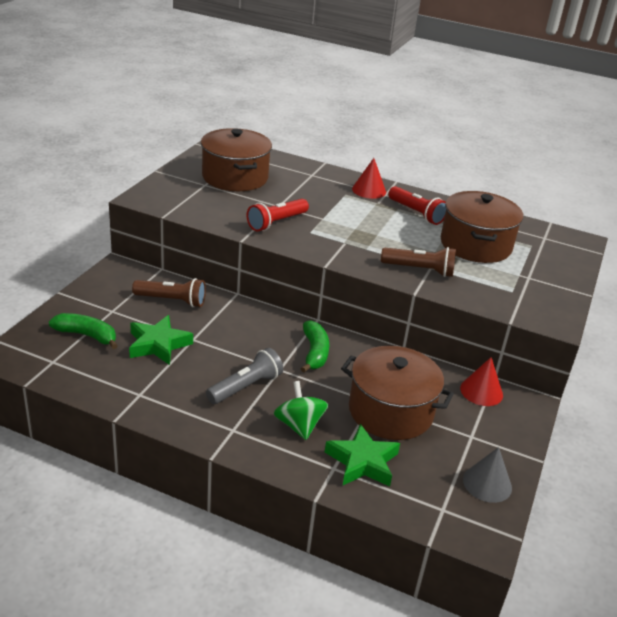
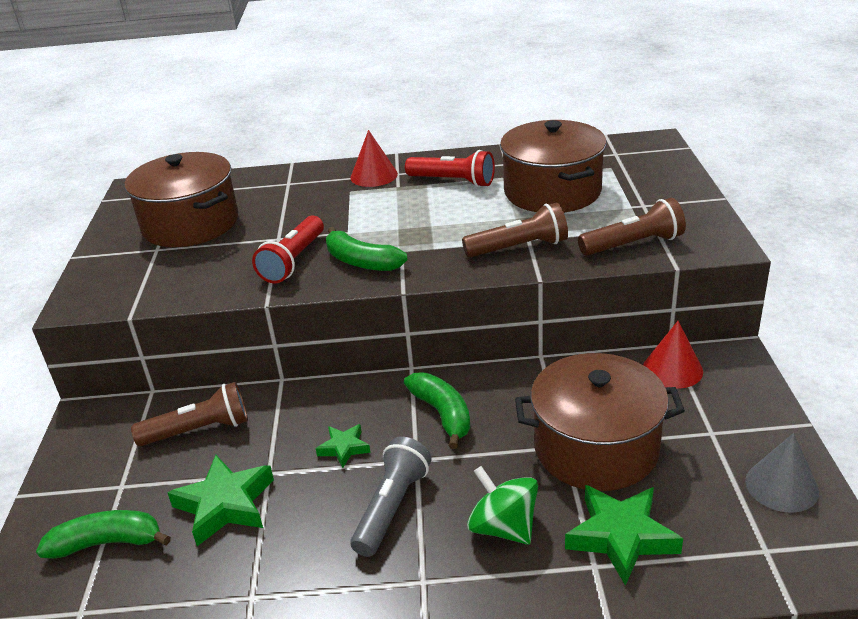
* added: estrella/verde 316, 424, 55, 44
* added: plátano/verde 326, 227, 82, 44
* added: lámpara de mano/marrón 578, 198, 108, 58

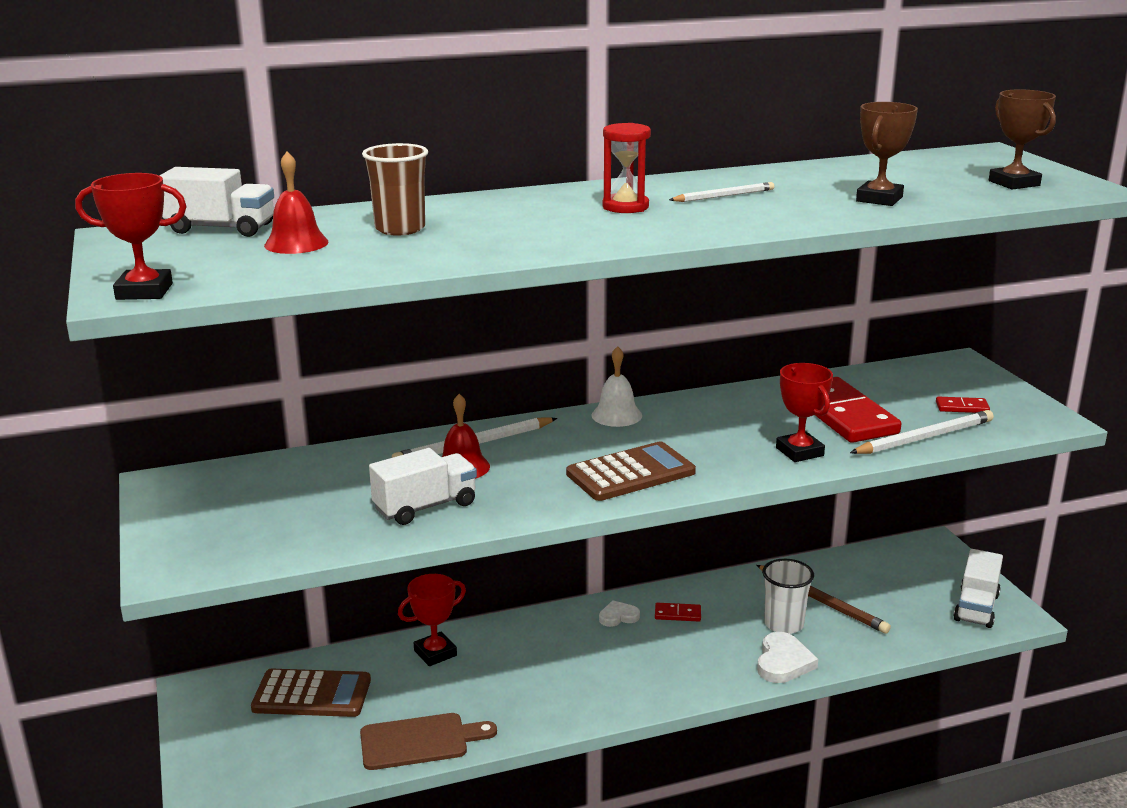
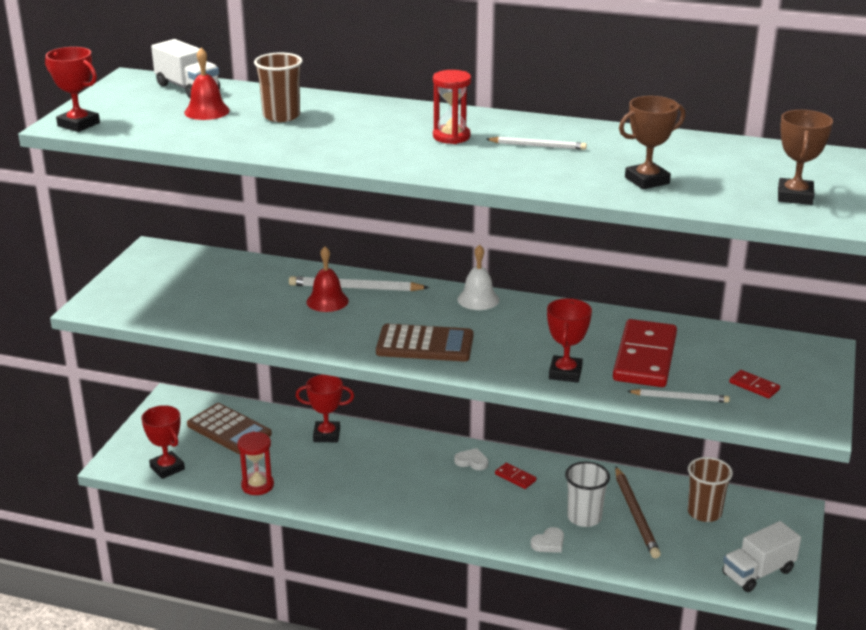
* removed: camión/blanco 369, 448, 108, 77
* added: trofeo/rojo 141, 405, 44, 74
* added: vaso/marrón 688, 457, 45, 65
* replaced: tabla de cortar/marrón 360, 713, 137, 57 to reloj de arena/rojo 237, 431, 37, 64
* resized: corazón/blanco 757, 632, 61, 51 = 531, 527, 33, 26 x0.63
* resized: lápiz/blanco 850, 410, 144, 44 = 627, 389, 103, 14 x0.62

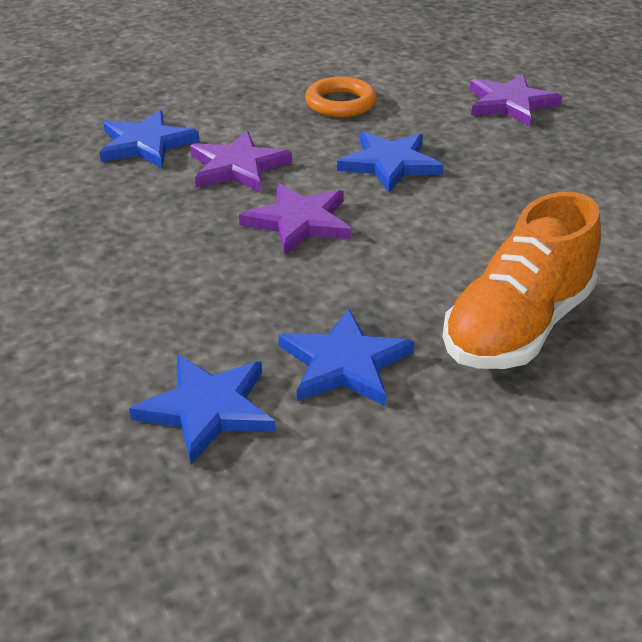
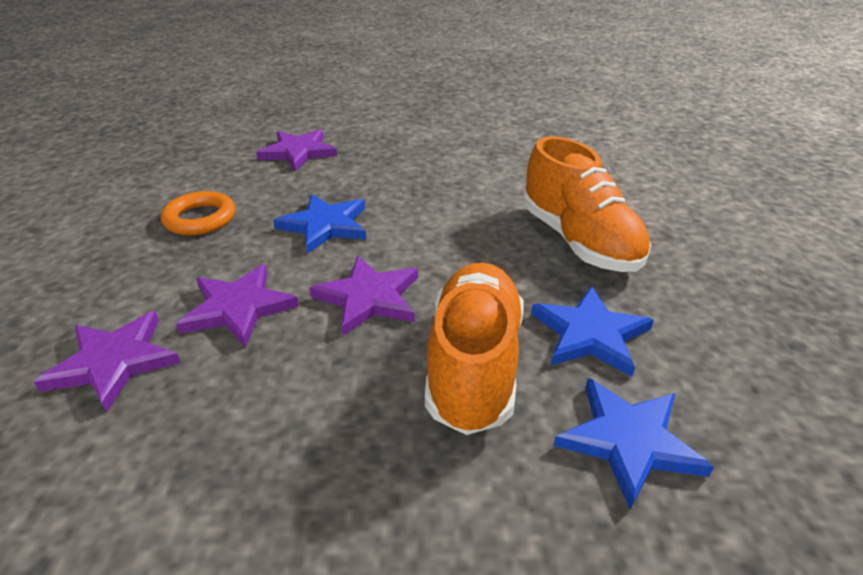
* added: zapato/naranja 425, 262, 99, 173
* recoloured: estrella/azul 100, 110, 100, 58 to estrella/morado 34, 311, 147, 102

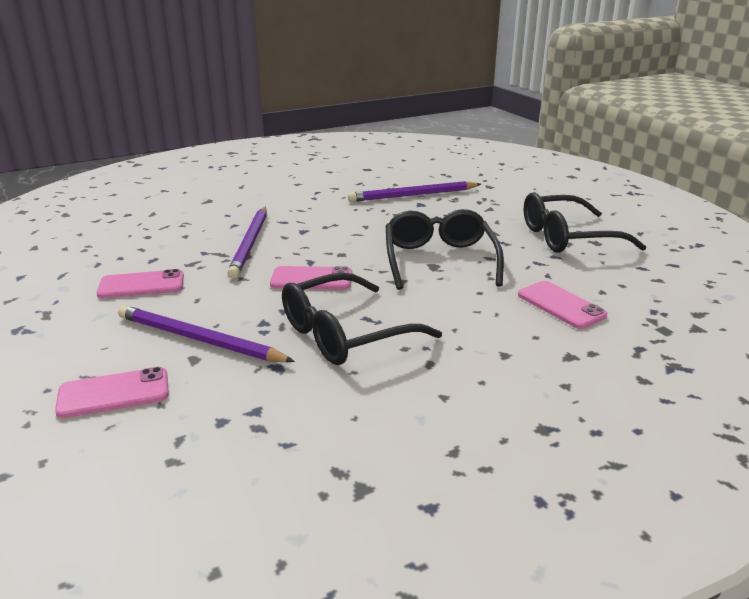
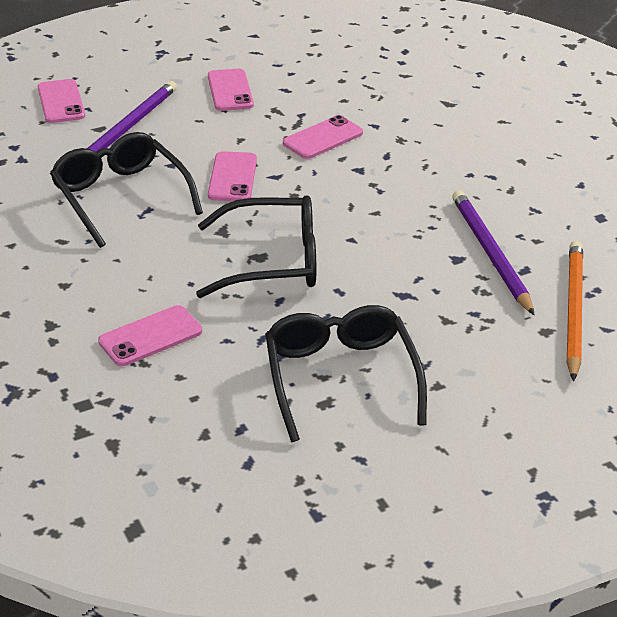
* added: lápiz/naranja 567, 241, 16, 140
* replaced: lápiz/morado 227, 206, 40, 73 to móvil/rosa 283, 115, 80, 44

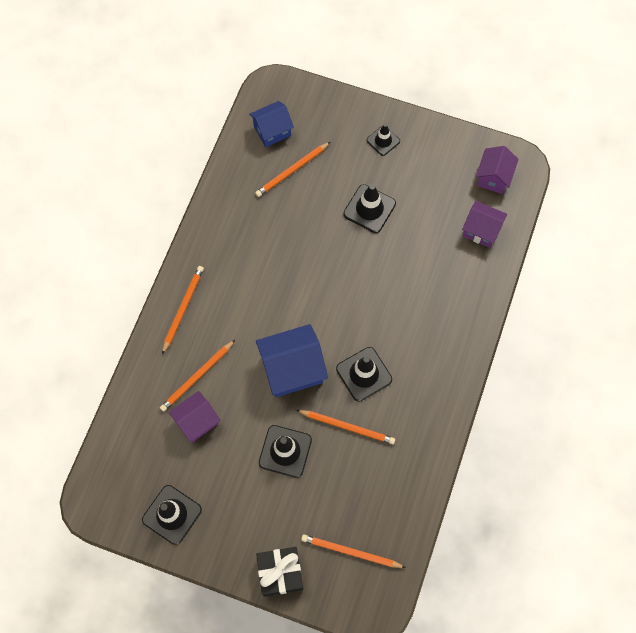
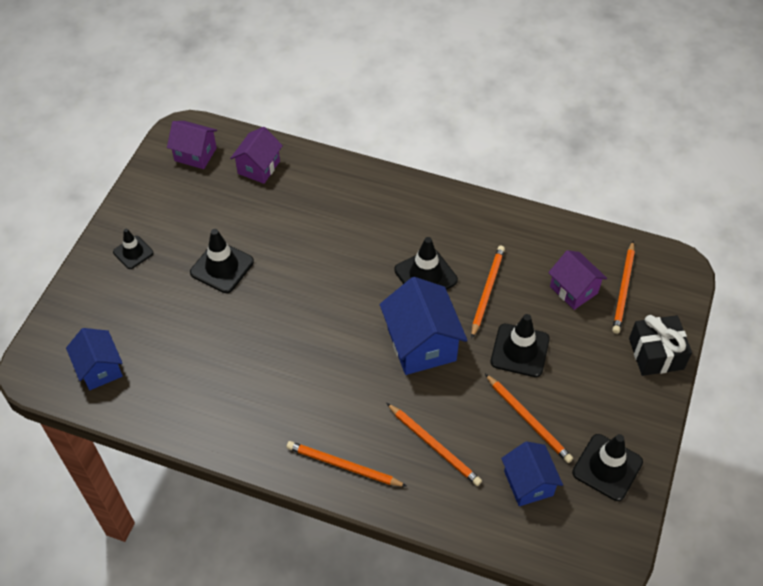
* added: casa/azul 501, 441, 62, 65
* moved: casa/morado 169, 391, 51, 51 to 548, 250, 59, 60
* moved: lápiz/naranja 255, 142, 75, 55 to 485, 374, 88, 89

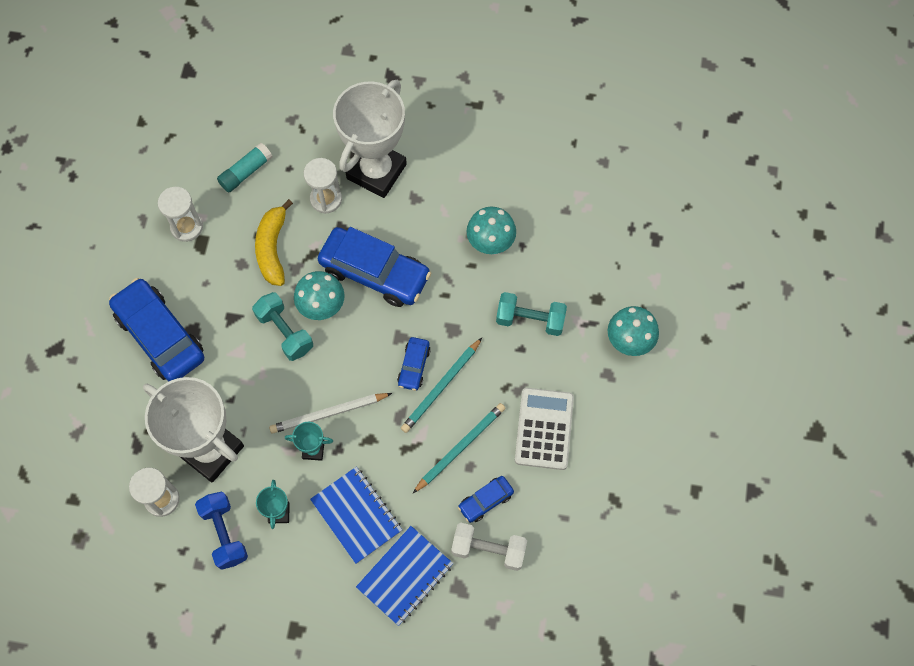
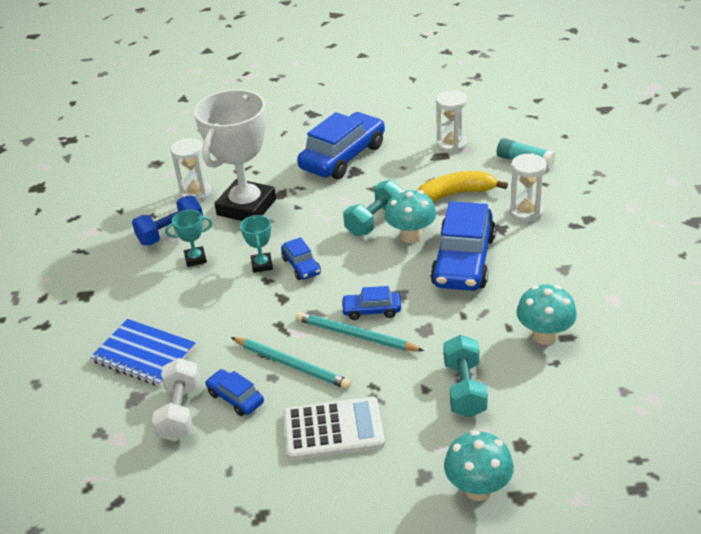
* removed: cuaderno/azul 310, 467, 92, 97
* removed: trofeo/blanco 333, 80, 74, 118
* replaced: lápiz/blanco 269, 393, 123, 41 to coche/azul 281, 237, 40, 43

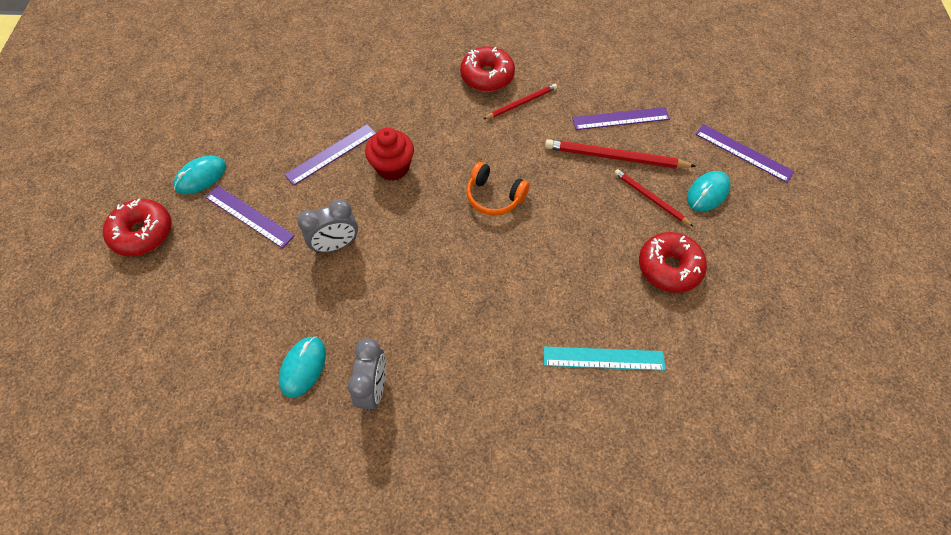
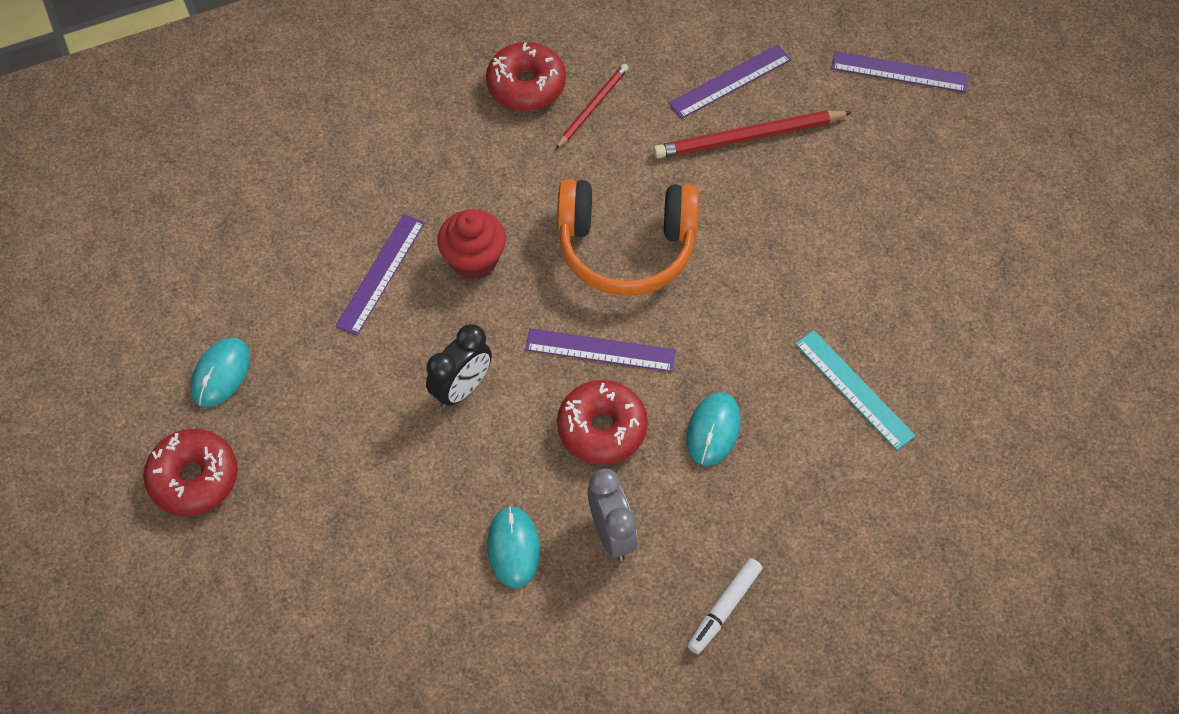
* removed: lápiz/rojo 614, 169, 80, 58
* added: rotulador/blanco 687, 558, 75, 96
* moved: regla/morado 206, 186, 89, 62 to 525, 328, 151, 44
* moved: rosquilla/rojo 639, 232, 68, 61 to 557, 380, 91, 85
* moved: ratón/turquesa 687, 171, 44, 41 to 686, 392, 55, 74
* recoloured: despertador/gris 297, 199, 61, 54 to despertador/negro 426, 324, 66, 84
* turned: regla/turquesa 544, 347, 121, 24 = 795, 330, 121, 120 75 degrees clockwise
* resized: auriculares/naranja 466, 162, 63, 54 = 557, 179, 142, 117 x1.77

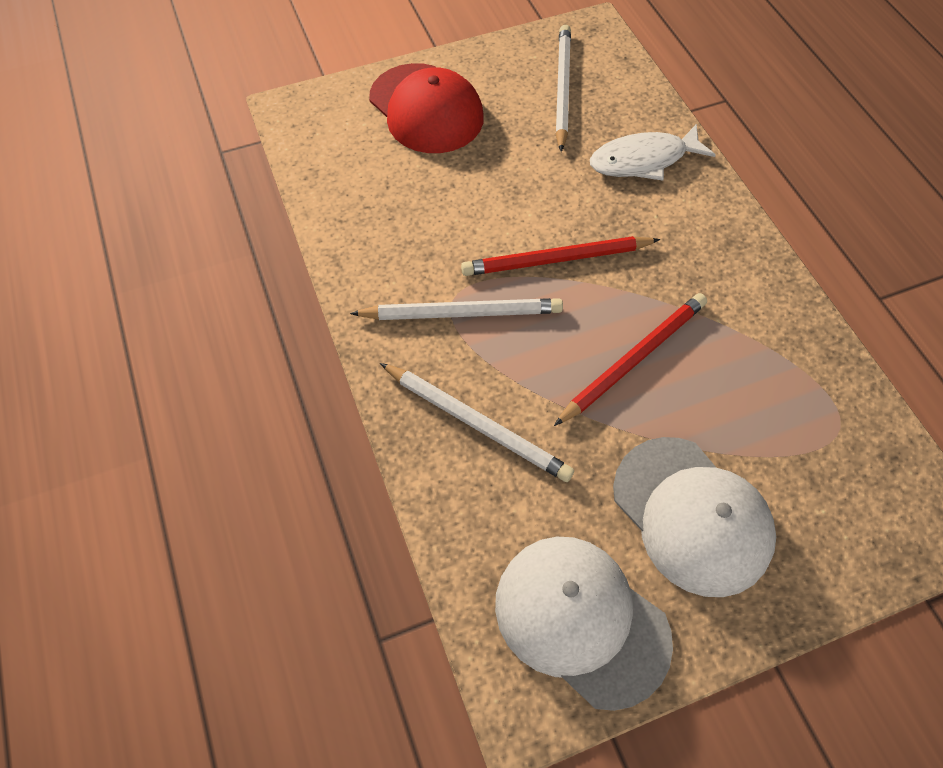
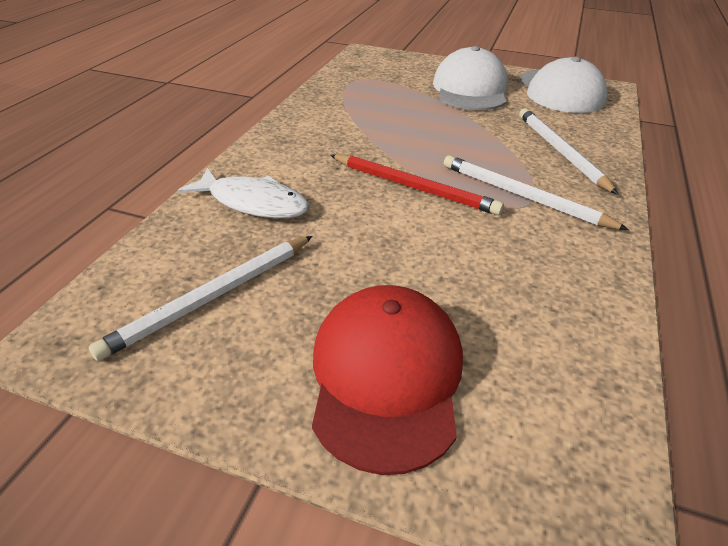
* removed: lápiz/rojo 554, 293, 153, 133

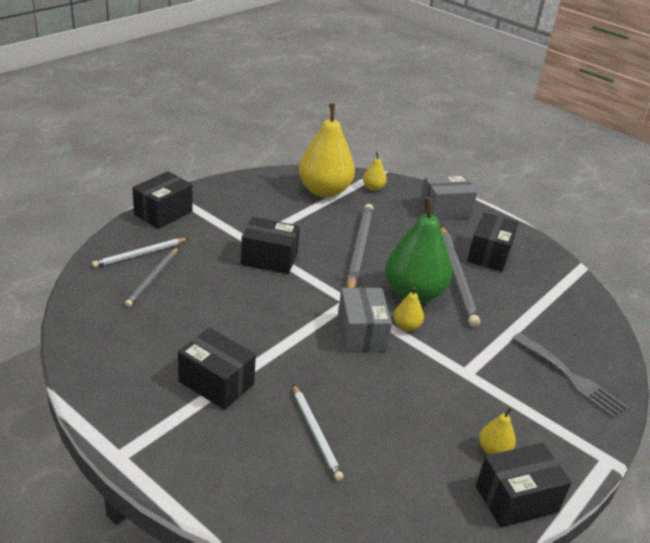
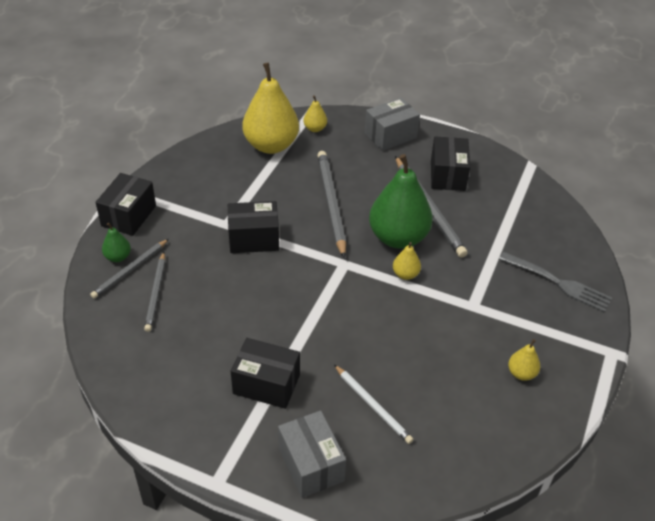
* removed: caja/negro 476, 443, 96, 84
* added: pera/verde 102, 223, 29, 39
* moved: caja/gris 338, 287, 54, 66 to 278, 410, 68, 88
* recoloured: lápiz/blanco 92, 238, 97, 30 to lápiz/gris 90, 239, 79, 59

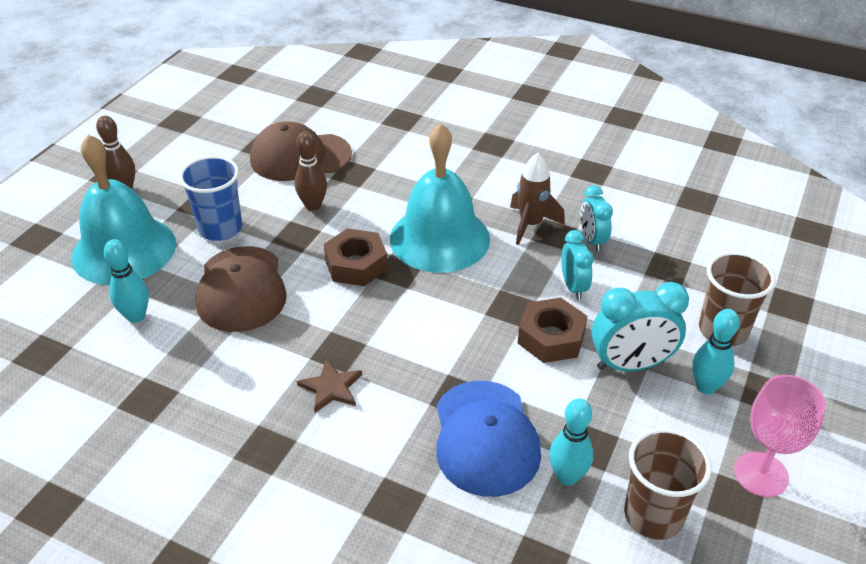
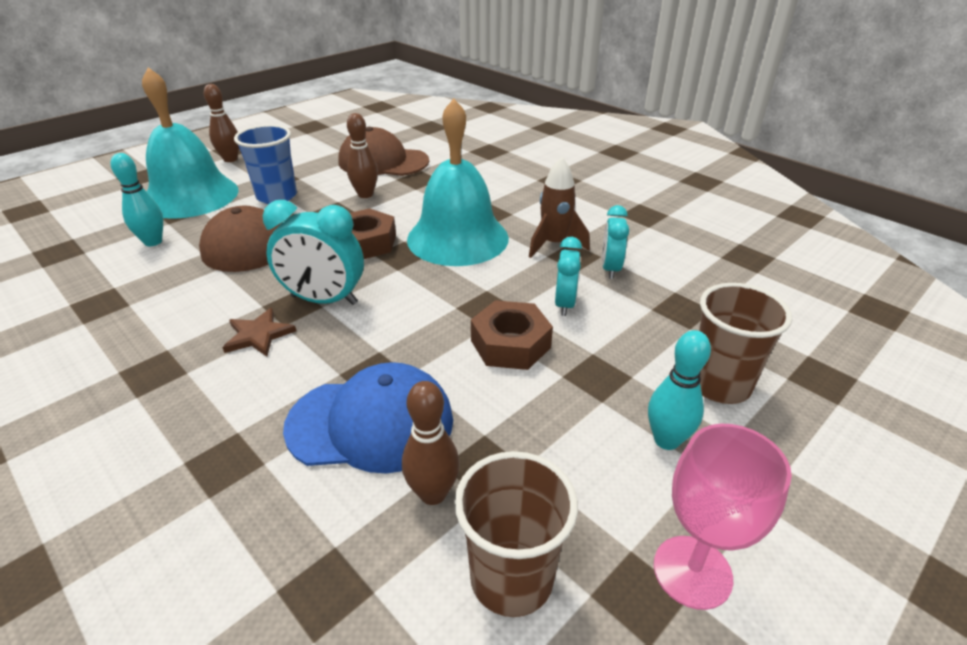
* moved: despertador/turquesa 591, 282, 98, 89 to 263, 200, 101, 105
* recoloured: bolo/turquesa 549, 398, 44, 88 to bolo/marrón 402, 381, 58, 124
* turned: gorra/azul 436, 381, 105, 116 = 283, 362, 170, 111 105 degrees counterclockwise

